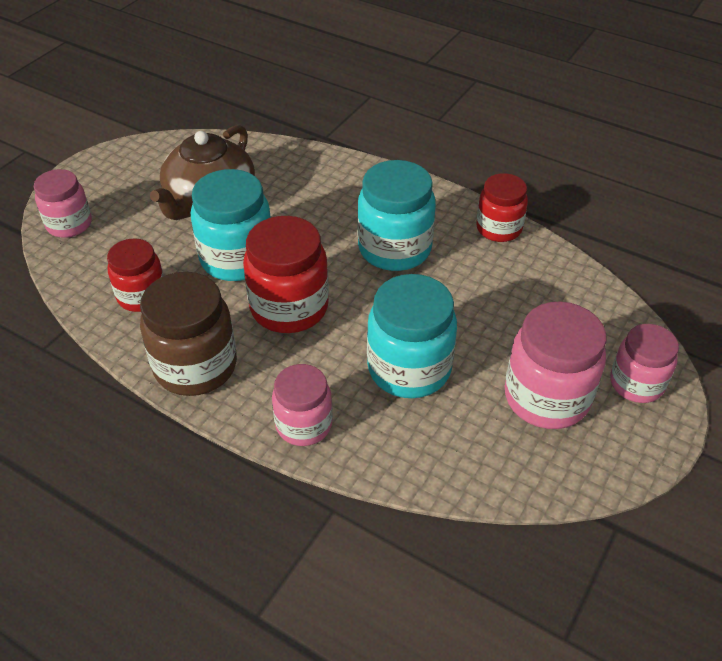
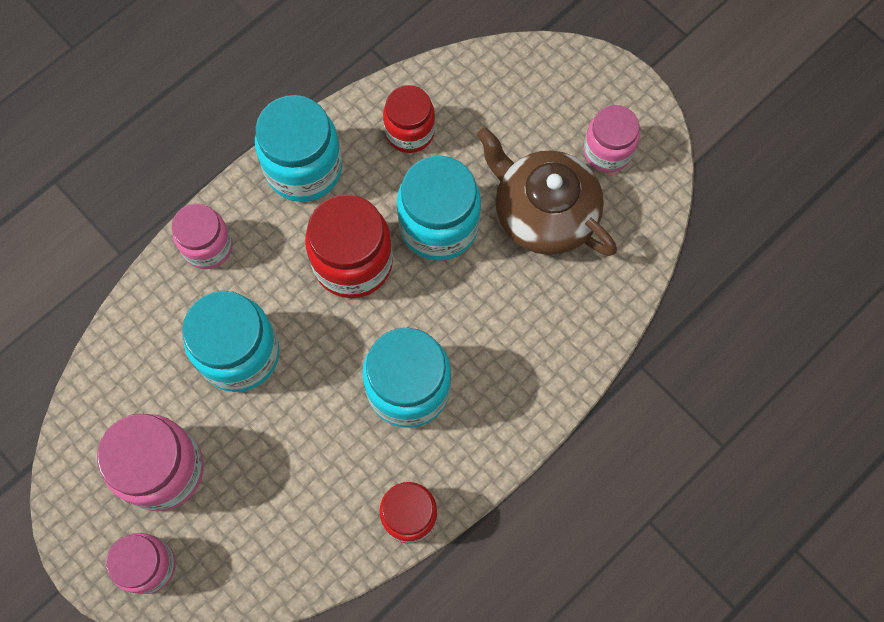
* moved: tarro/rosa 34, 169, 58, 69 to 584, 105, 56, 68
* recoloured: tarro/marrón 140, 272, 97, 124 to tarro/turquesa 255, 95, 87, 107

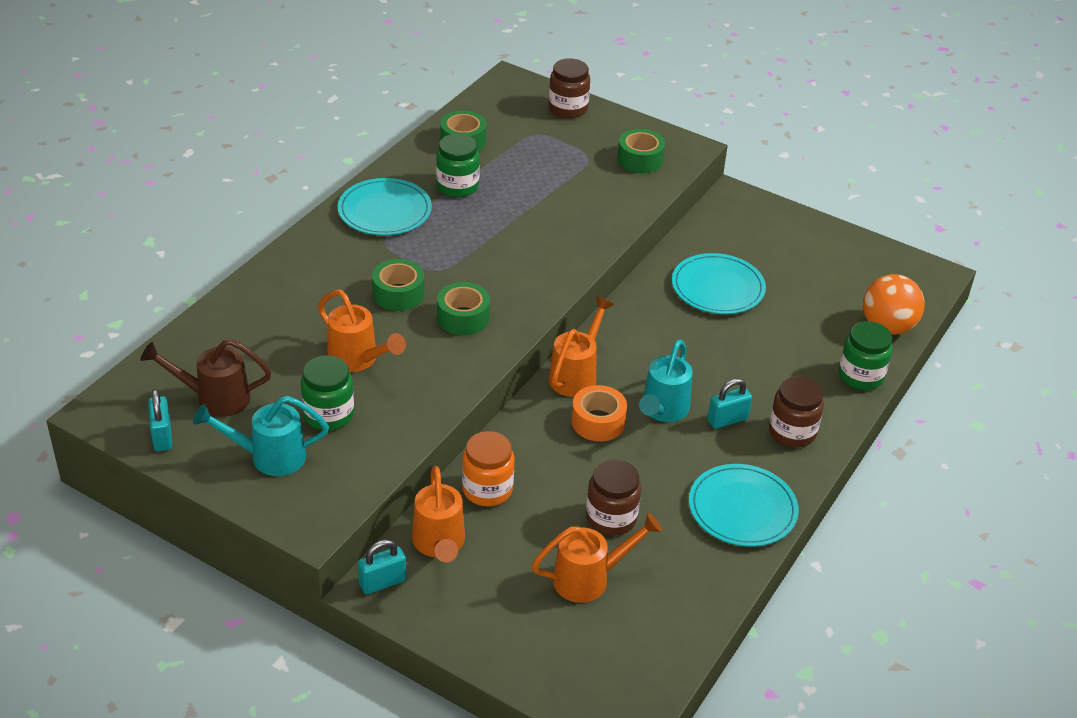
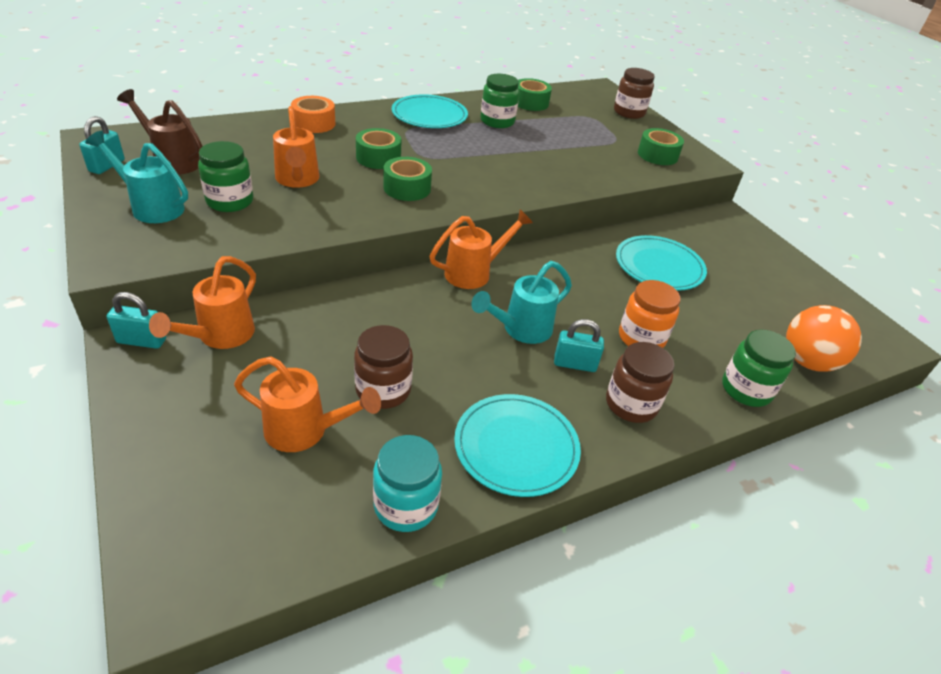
* added: tarro/turquesa 373, 435, 69, 97
* moved: tarro/naranja 462, 431, 53, 75 to 619, 280, 62, 68
* moved: cinta adhesiva/naranja 571, 385, 56, 56 to 291, 96, 44, 37

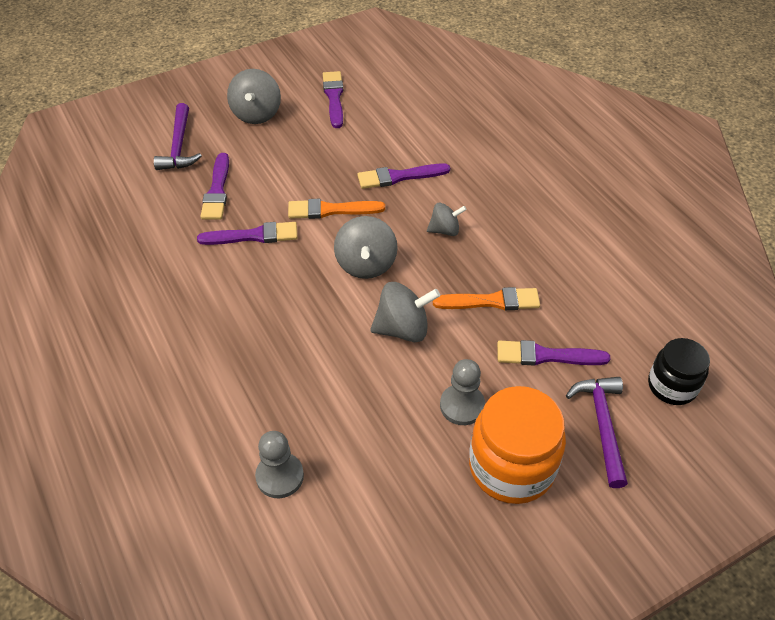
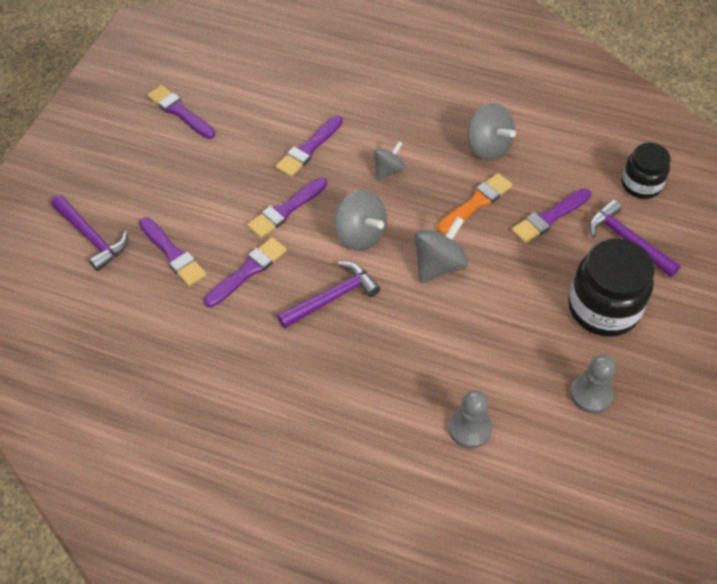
* added: martillo/morado 277, 262, 103, 67
* moved: peonza/gris 227, 69, 54, 55 to 467, 103, 49, 58
* moved: peón/gris 440, 359, 45, 66 to 570, 355, 46, 58
* recoloured: pincel/naranja 288, 199, 97, 20 to pincel/morado 247, 178, 80, 60
* recoloured: tarro/naranja 469, 386, 97, 118 to tarro/negro 568, 238, 86, 99

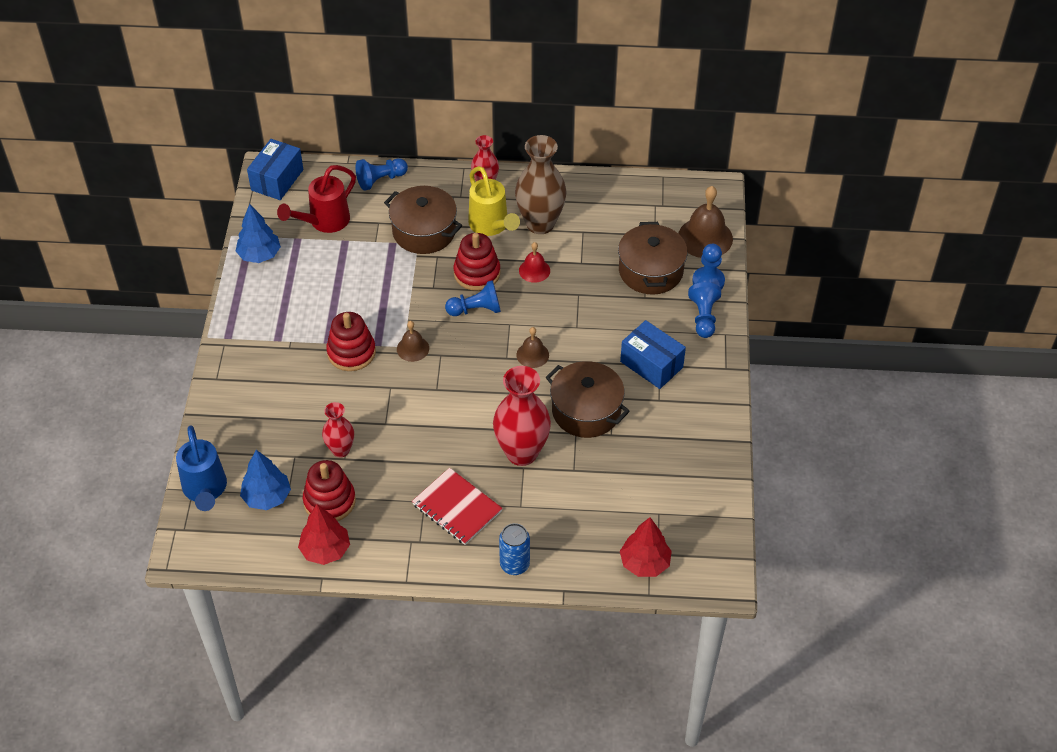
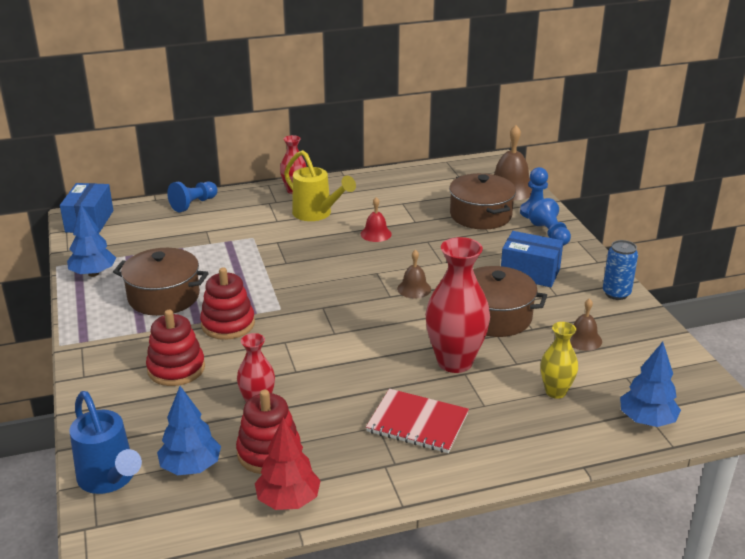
* removed: regadera/rojo 277, 165, 79, 68
* removed: peón/azul 445, 280, 56, 36
* removed: florero/marrón 515, 135, 52, 99
* added: florero/amarillo 540, 322, 38, 77
* moved: olla/marrón 384, 186, 78, 68 to 113, 248, 96, 68
* moved: campana/marrón 397, 321, 32, 41 to 570, 298, 32, 53
* moved: juguete apilable/rojo 454, 233, 46, 58 to 146, 310, 59, 76
* moved: lata/azul 499, 523, 31, 52 to 603, 240, 35, 60
* recoloured: árbol/rojo 620, 517, 52, 60 to árbol/azul 620, 342, 61, 85

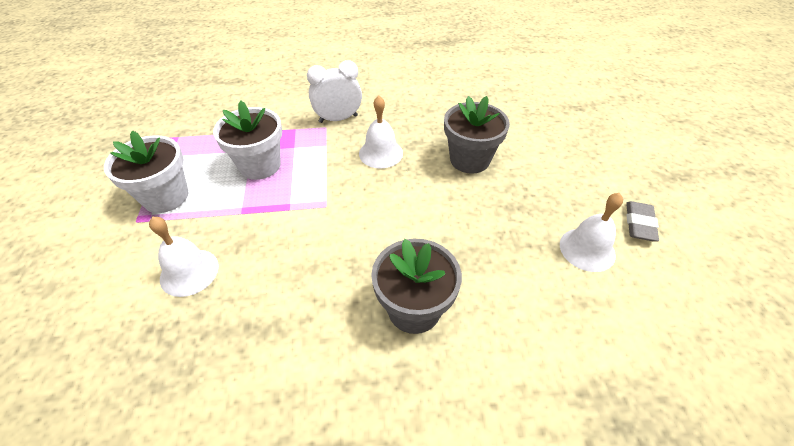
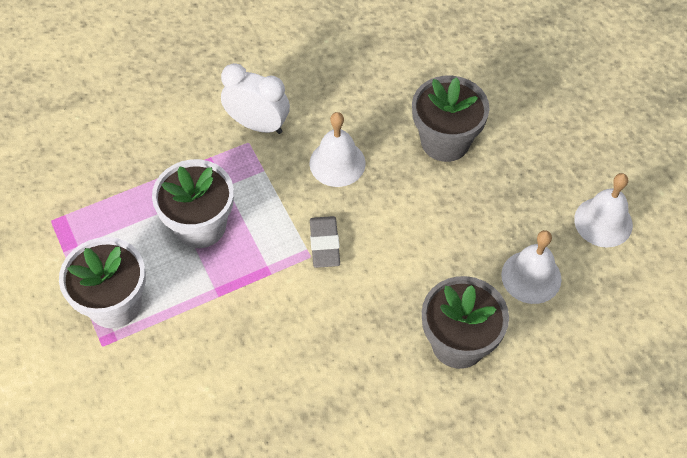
* moved: campana/blanco 149, 217, 70, 80 to 501, 230, 61, 74
* moved: goma de borrar/gris 626, 201, 33, 40 to 310, 216, 30, 52
* turned: despertador/blanco 307, 60, 55, 63 = 221, 63, 69, 71 60 degrees clockwise

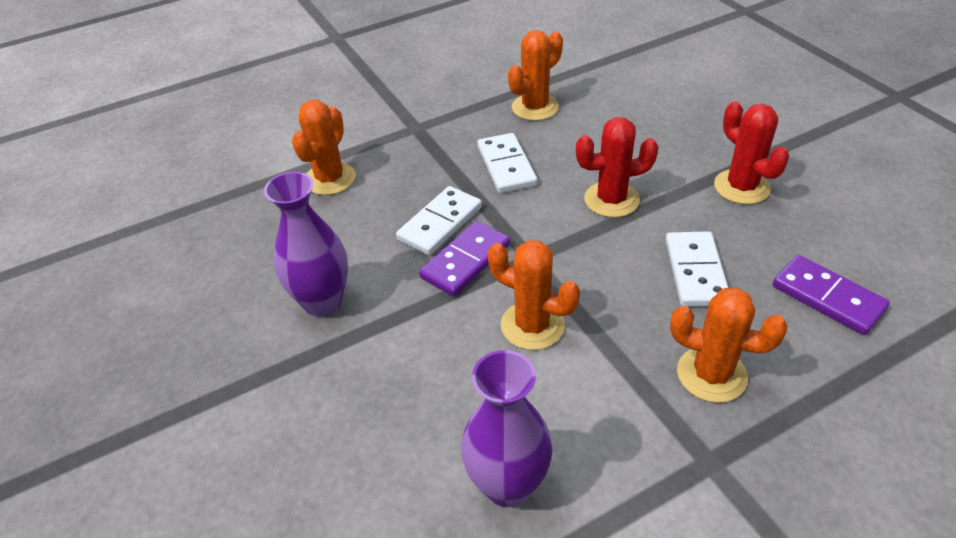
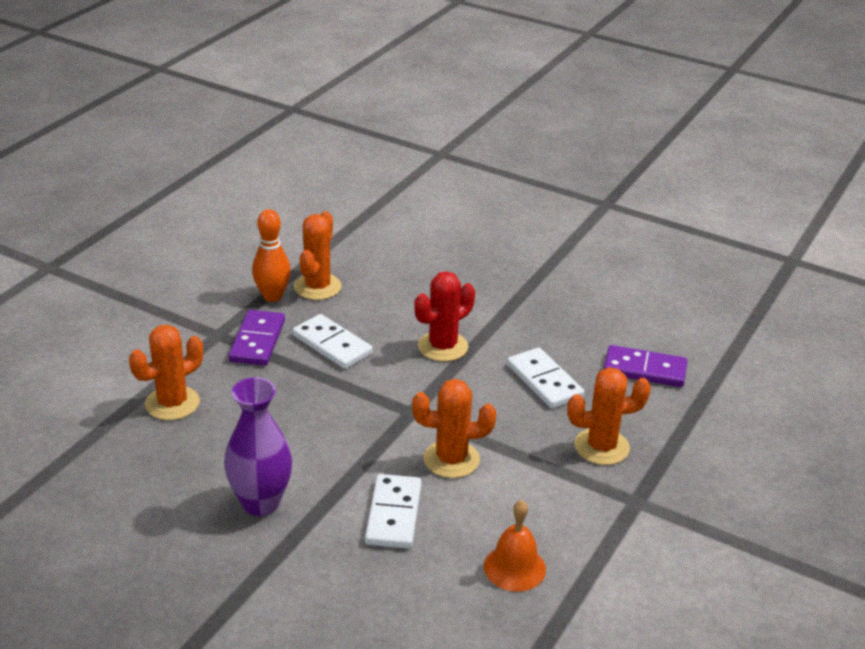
* removed: cactus/rojo 714, 101, 75, 103
* added: bolo/naranja 252, 209, 39, 93
* moved: ficha de dominó/blanco 396, 186, 86, 69 to 365, 474, 57, 75
* moved: ficha de dominó/morado 419, 221, 91, 76 to 229, 310, 56, 56
* replaced: florero/morado 461, 350, 92, 157 to campana/naranja 484, 500, 62, 91
* turned: cactus/naranja 292, 100, 64, 95 = 129, 324, 74, 96 60 degrees clockwise

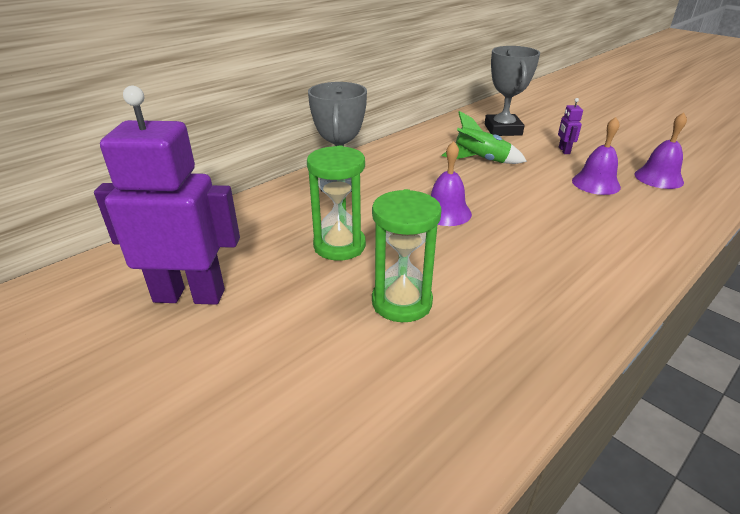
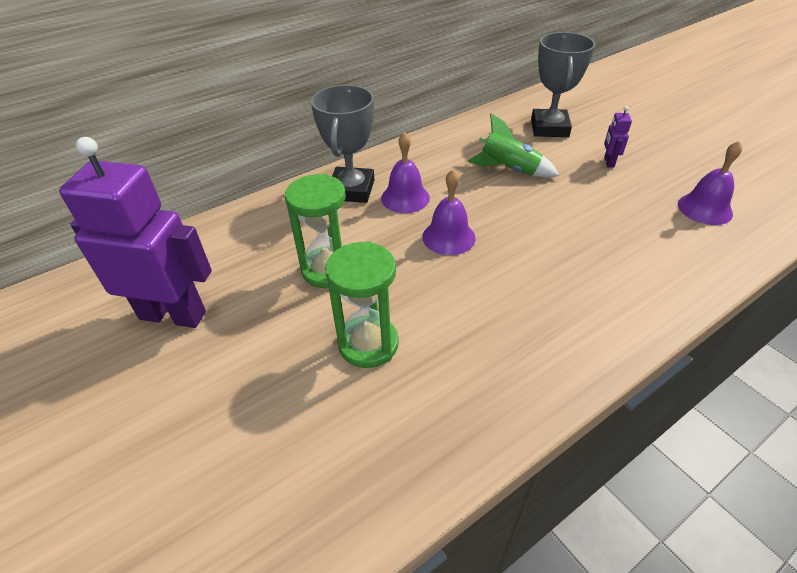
* moved: campana/morado 572, 117, 49, 78 to 381, 132, 49, 81

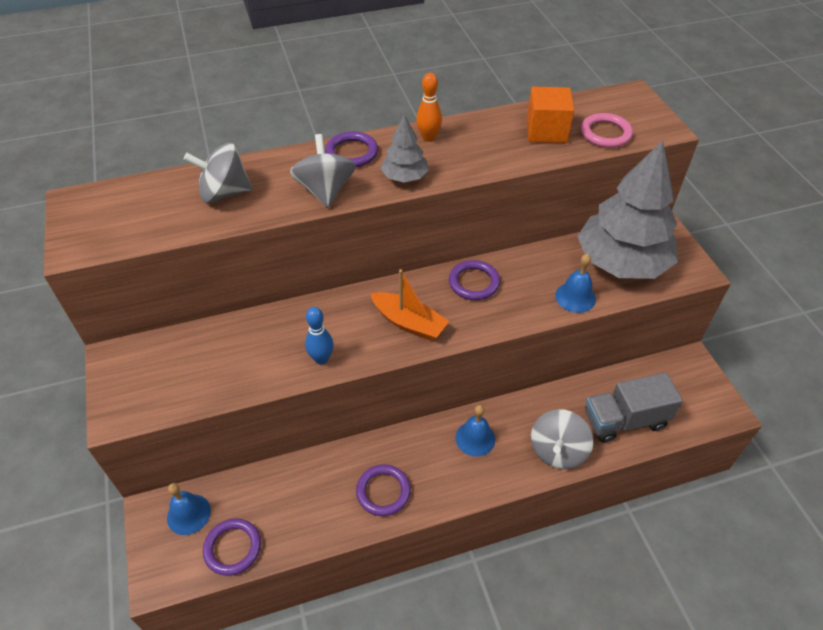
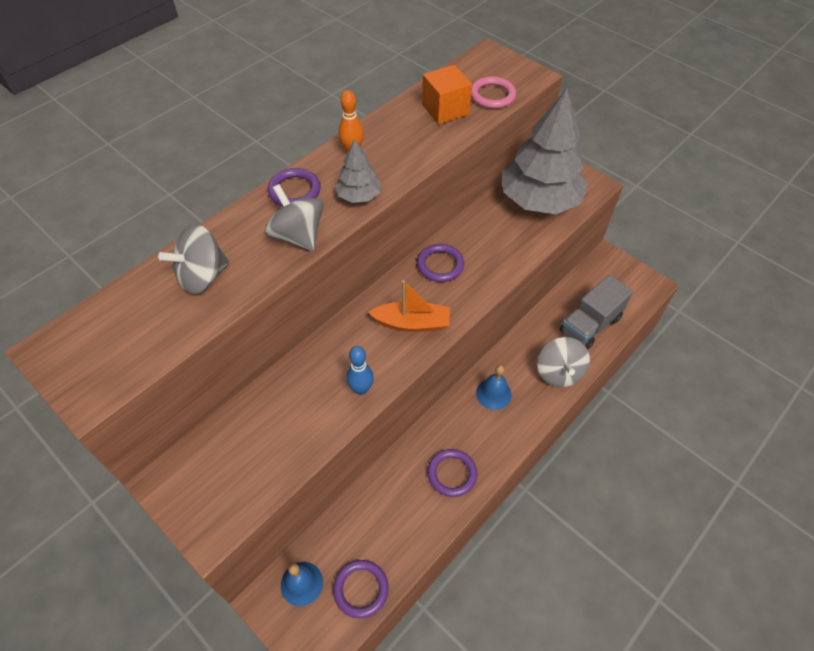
* removed: campana/azul 555, 254, 41, 59

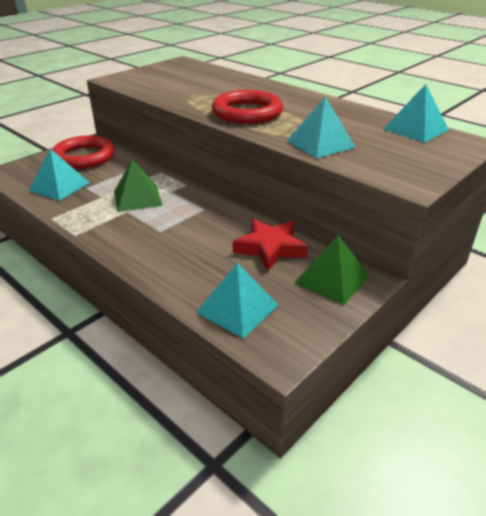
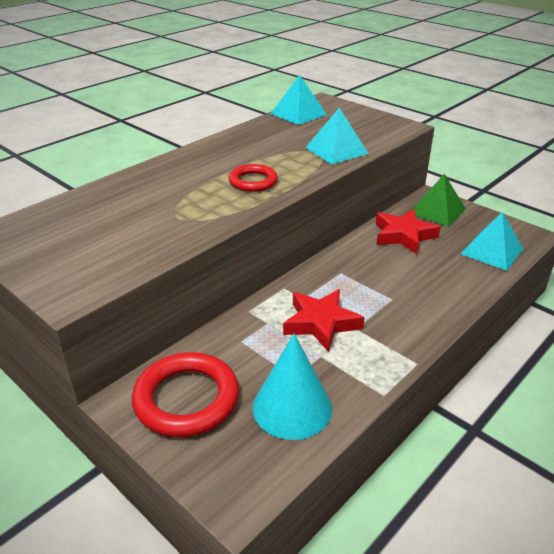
* replaced: pirámide/turquesa 29, 149, 61, 52 to cono/turquesa 253, 334, 79, 106
* replaced: pirámide/verde 114, 159, 49, 53 to estrella/rojo 283, 289, 81, 63
* resized: anillo/rojo 212, 90, 71, 34 = 229, 164, 49, 28 x0.59

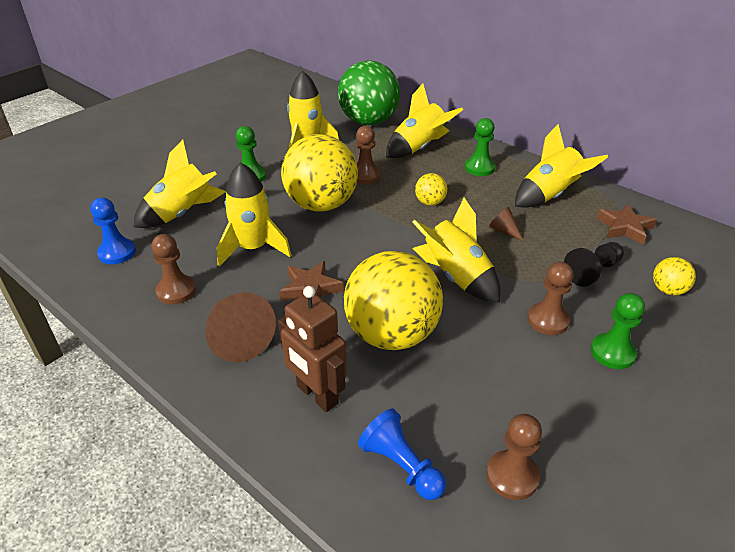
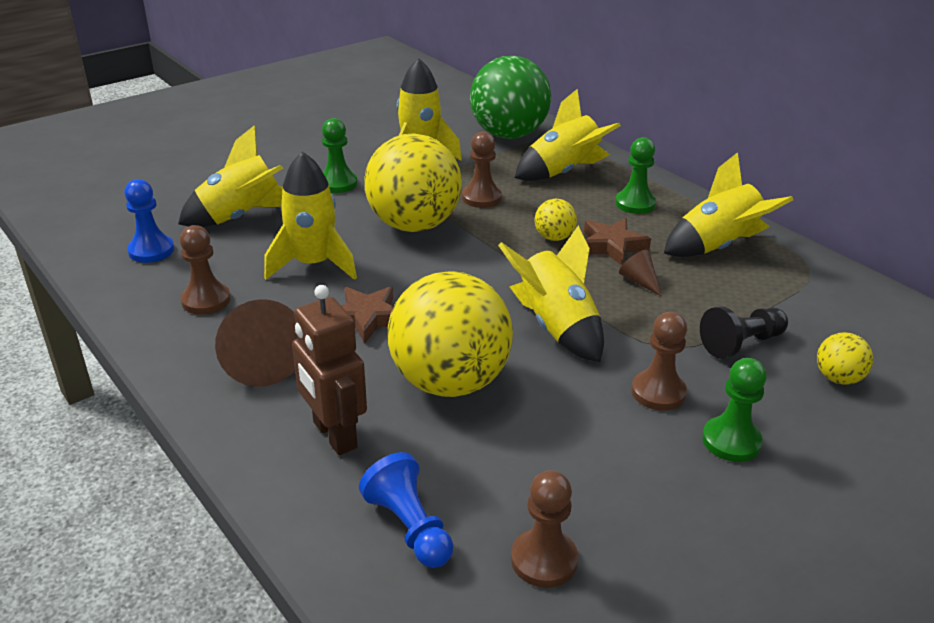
* moved: estrella/marrón 596, 204, 61, 41 to 584, 218, 67, 48

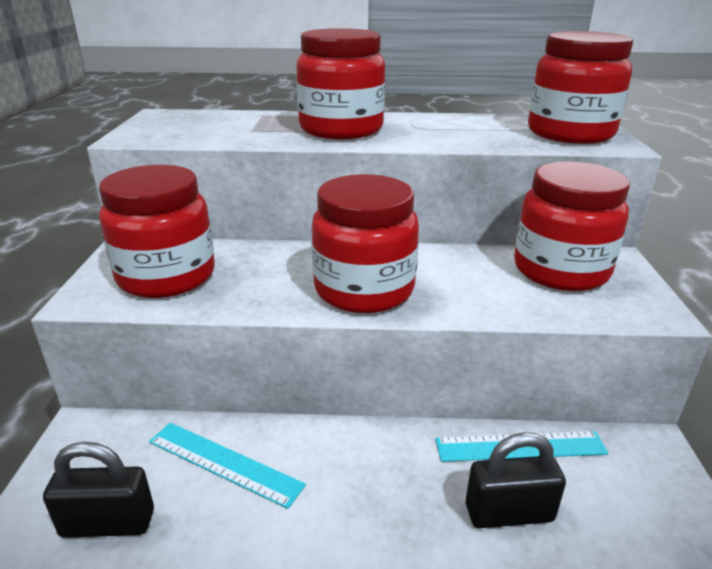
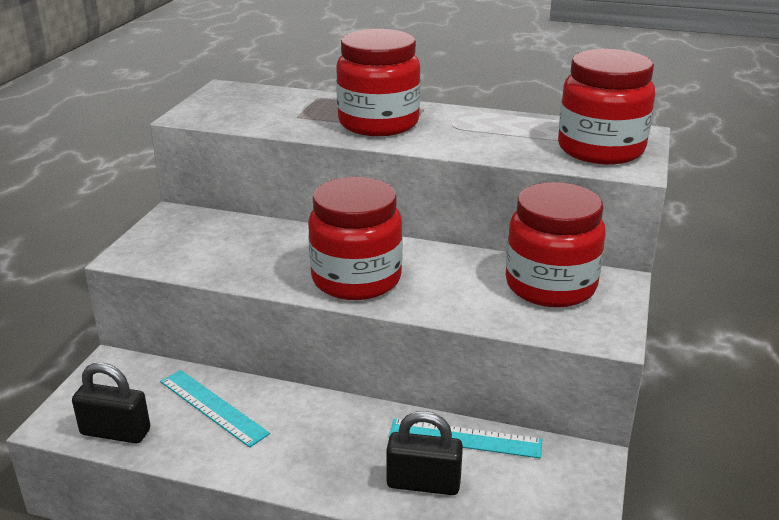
* removed: tarro/rojo 99, 165, 116, 133

